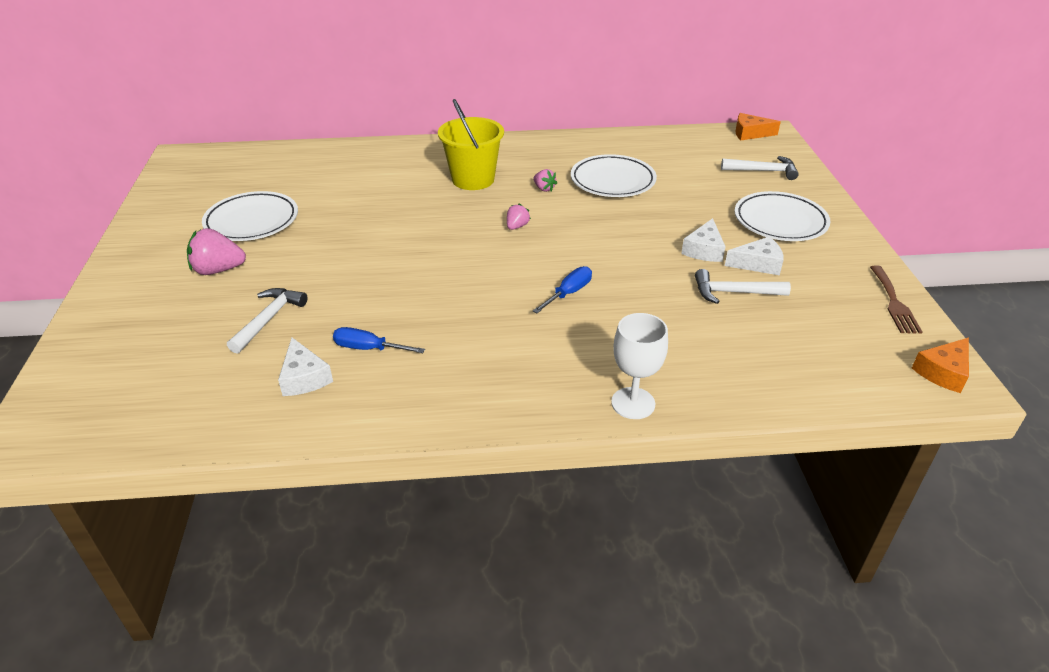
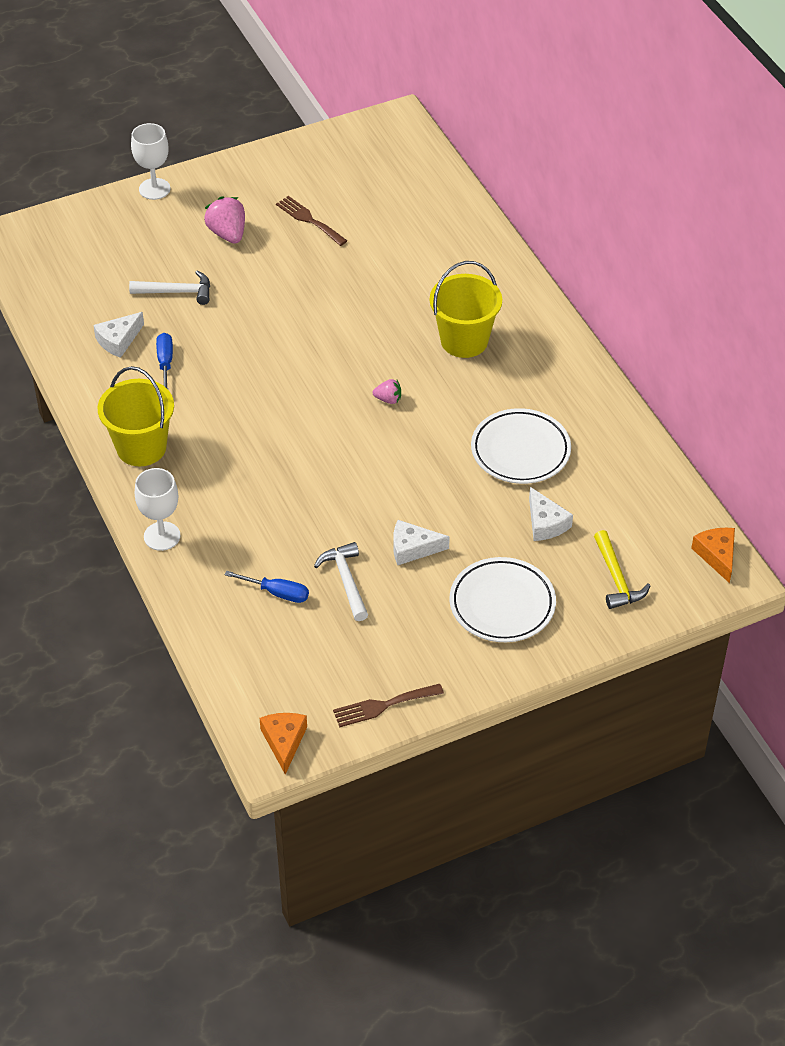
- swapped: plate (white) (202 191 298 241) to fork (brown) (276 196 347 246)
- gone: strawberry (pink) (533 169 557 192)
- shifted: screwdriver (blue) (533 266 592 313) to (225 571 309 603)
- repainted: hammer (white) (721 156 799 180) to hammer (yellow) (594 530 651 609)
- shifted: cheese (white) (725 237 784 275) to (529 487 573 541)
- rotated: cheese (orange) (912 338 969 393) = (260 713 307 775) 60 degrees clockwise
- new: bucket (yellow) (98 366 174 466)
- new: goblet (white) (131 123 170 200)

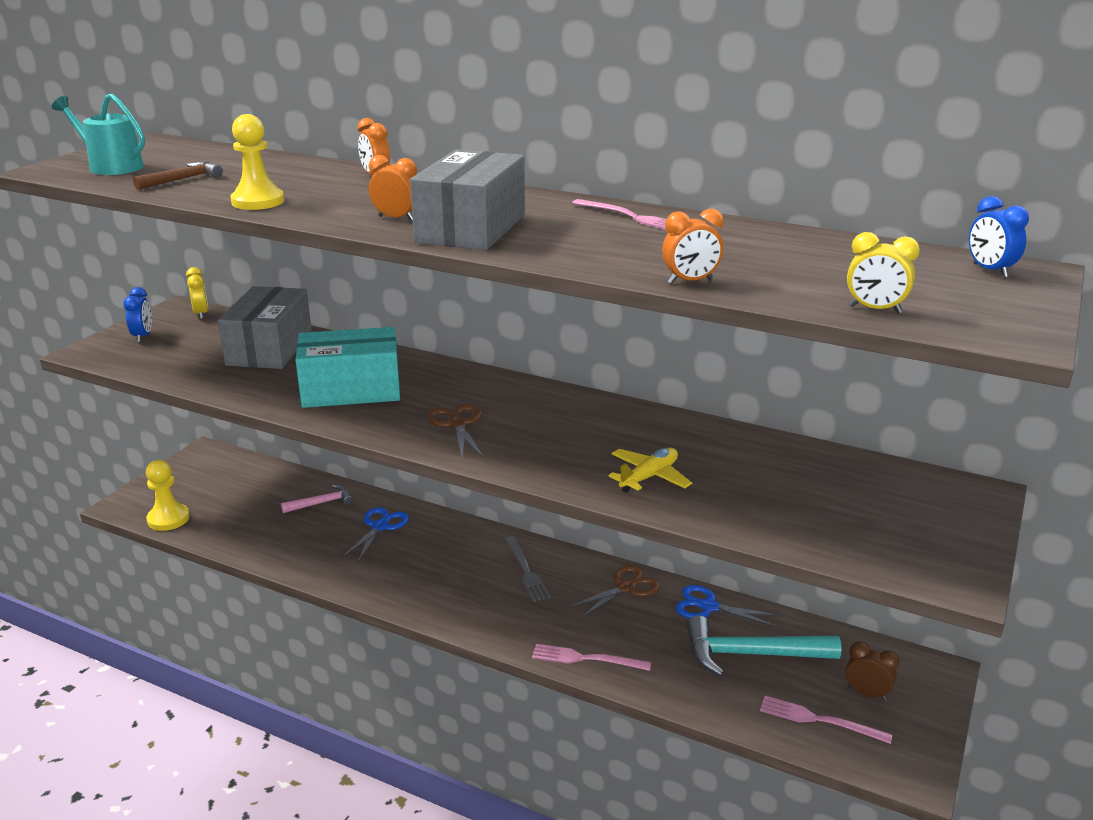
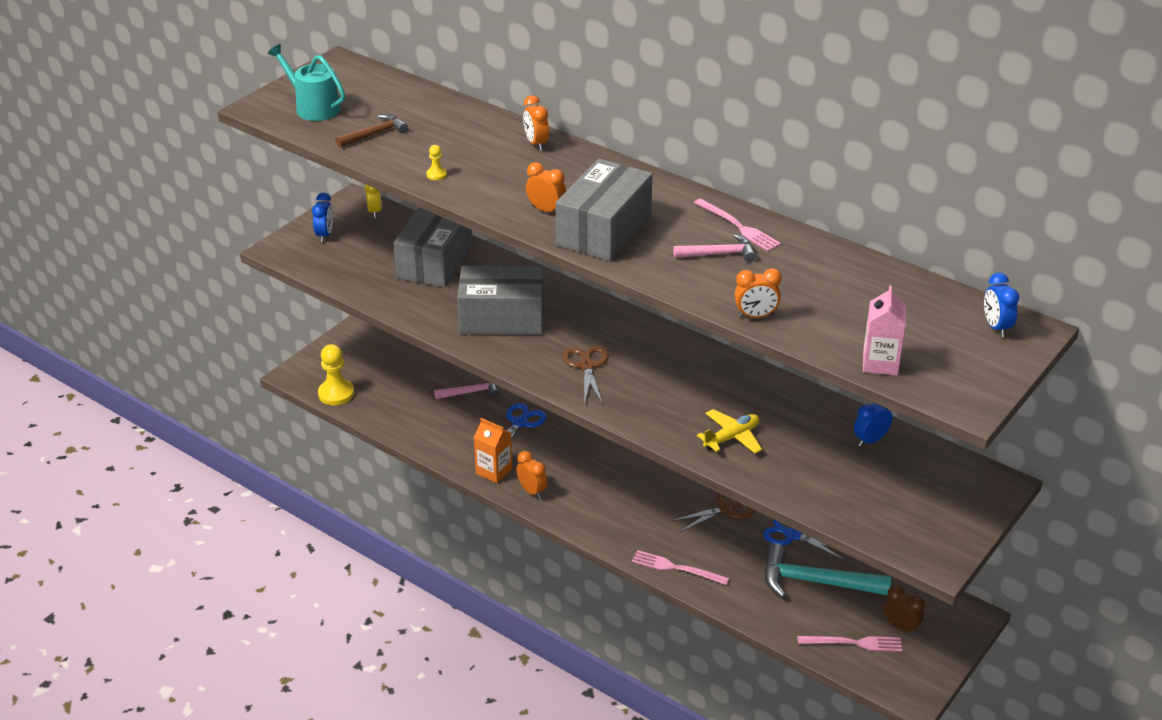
- scaled: pawn (yellow) (230 114 284 210) = (426 145 447 180) x0.47
- repainted: box (turquoise) (295 327 400 408) to box (grey) (457 266 544 335)
- gone: fork (grey) (505 536 551 602)
- rotated: fork (pink) (760 696 893 744) = (797 636 902 652) 150 degrees clockwise
- swapped: clock (yellow) (847 232 920 313) to carton (pink) (863 285 906 376)
- new: carton (orange) (474 418 512 483)
- new: clock (orange) (516 451 547 499)
- new: hammer (pink) (673 234 756 262)
- new: clock (blue) (854 403 893 447)

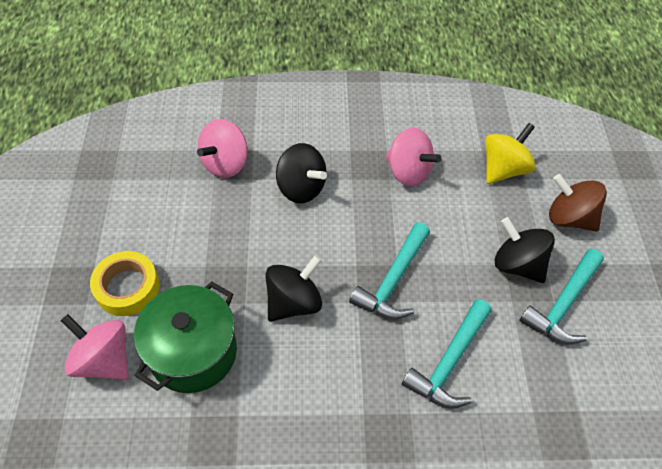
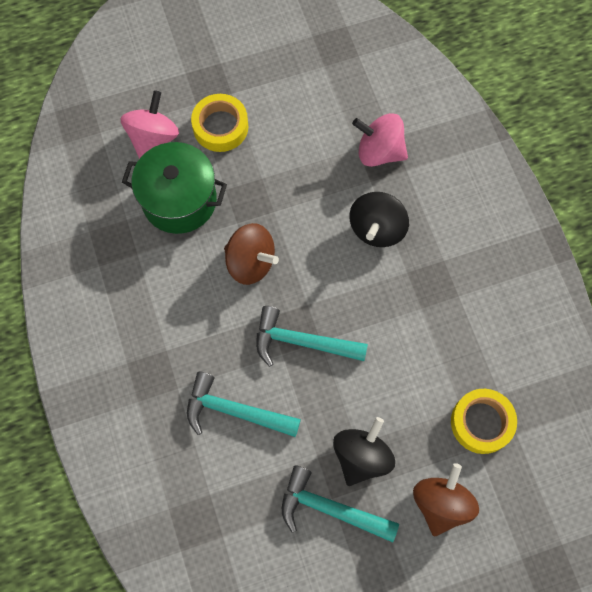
- repainted: spinning top (black) (265 255 322 322) to spinning top (brown) (224 223 279 285)
- gone: spinning top (pink) (385 128 441 187)
- swapped: spinning top (yellow) (485 123 536 184) to tape (yellow) (451 389 517 454)

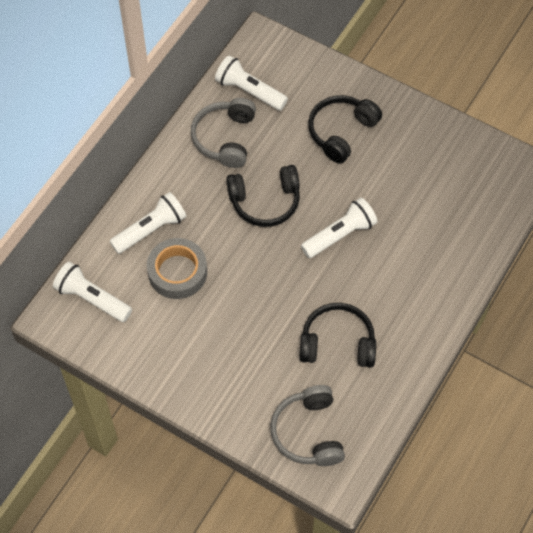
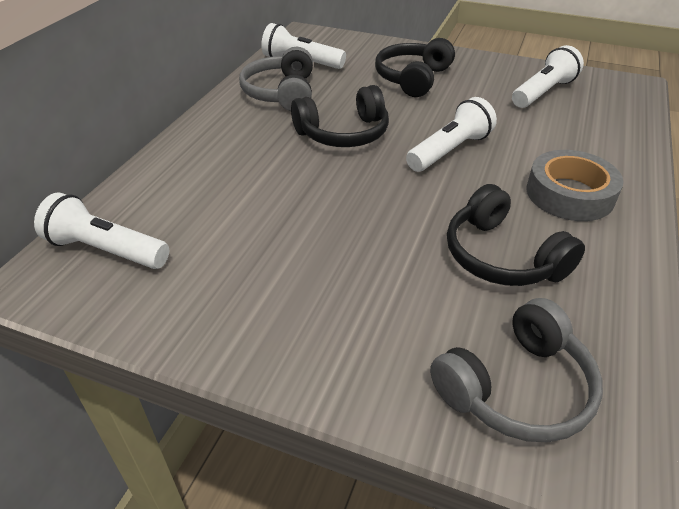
- shifted: flashlight (white) (110 192 186 254) to (512 45 584 108)
- shifted: tape (grey) (147 238 207 299) to (527 150 624 221)
- rotated: headphones (grey) (271 385 345 466) = (430 298 603 442) 105 degrees counterclockwise
- rotated: headphones (black) (299 303 376 368) = (447 184 585 286) 120 degrees counterclockwise

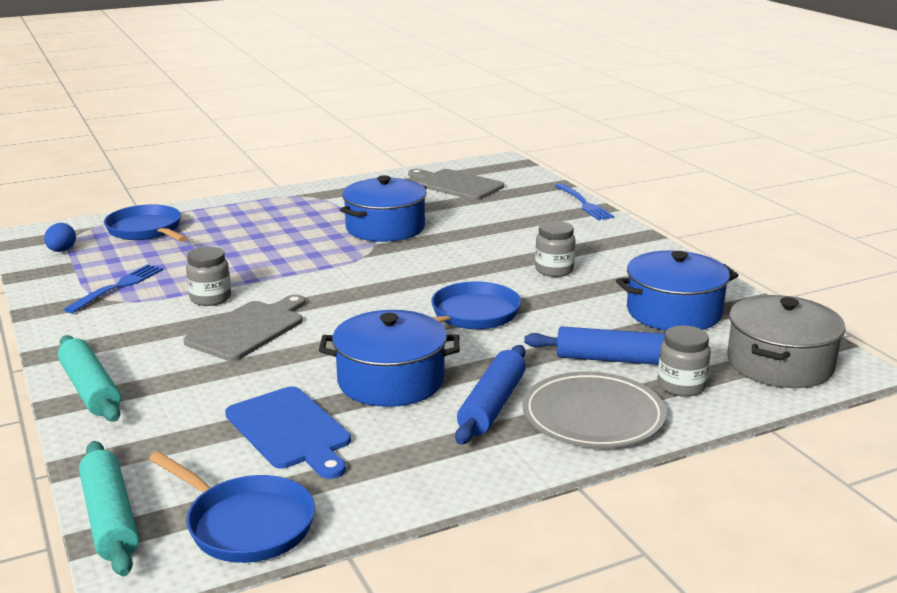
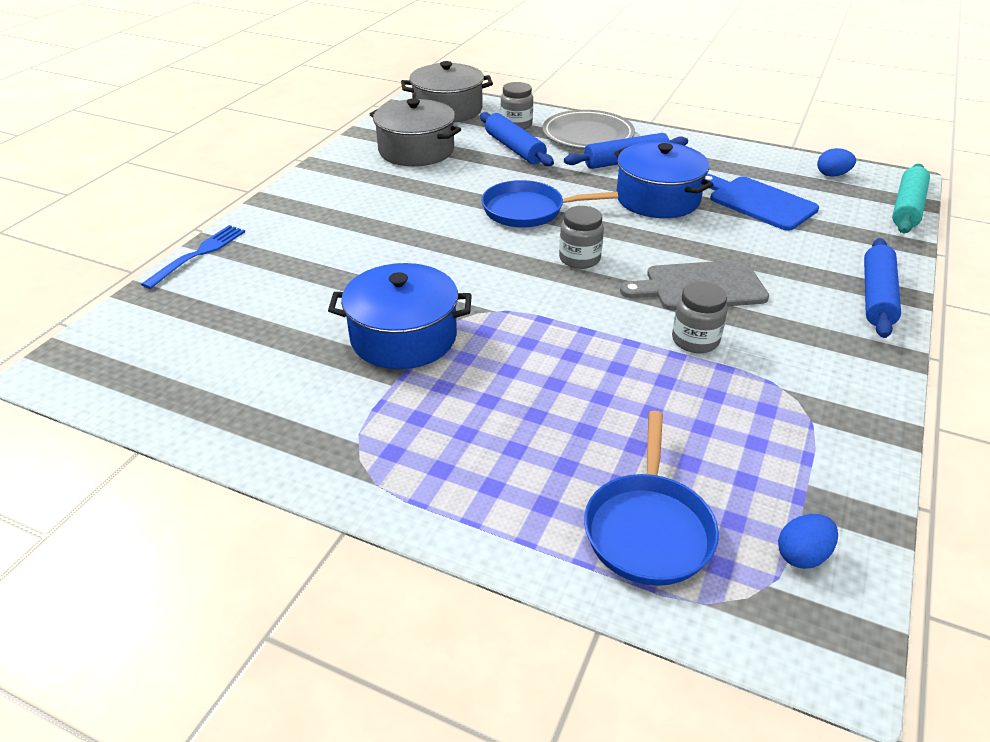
- repainted: rolling pin (turquoise) (58 335 121 422) to rolling pin (blue) (864 238 901 338)
- gone: fork (blue) (64 264 163 313)
- swapped: pan (blue) (149 452 315 563) to egg (blue) (817 148 856 177)
- rotated: cutting board (blue) (225 386 351 479) = (705 174 819 231) 60 degrees counterclockwise
- gone: cutting board (grey) (408 169 504 200)
- shifted: jar (grey) (535 221 576 277) to (559 206 604 269)
- repainted: pot (blue) (616 251 738 331) to pot (grey) (369 98 461 166)

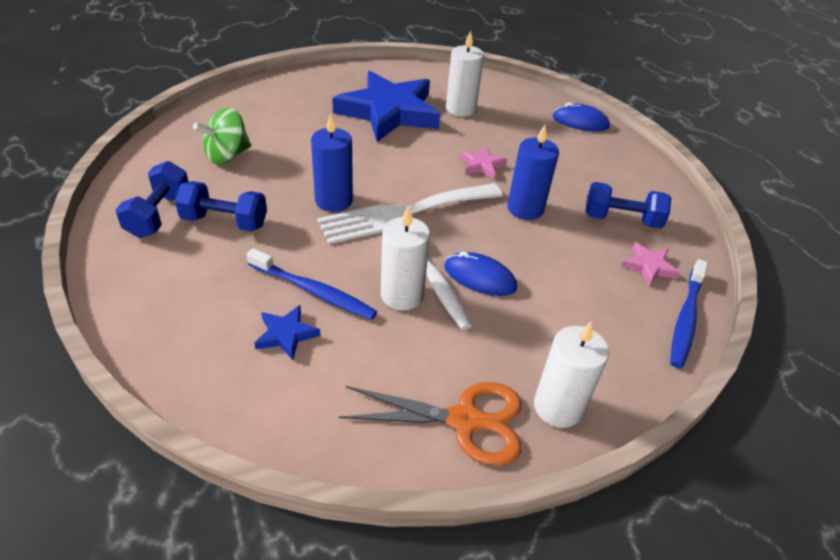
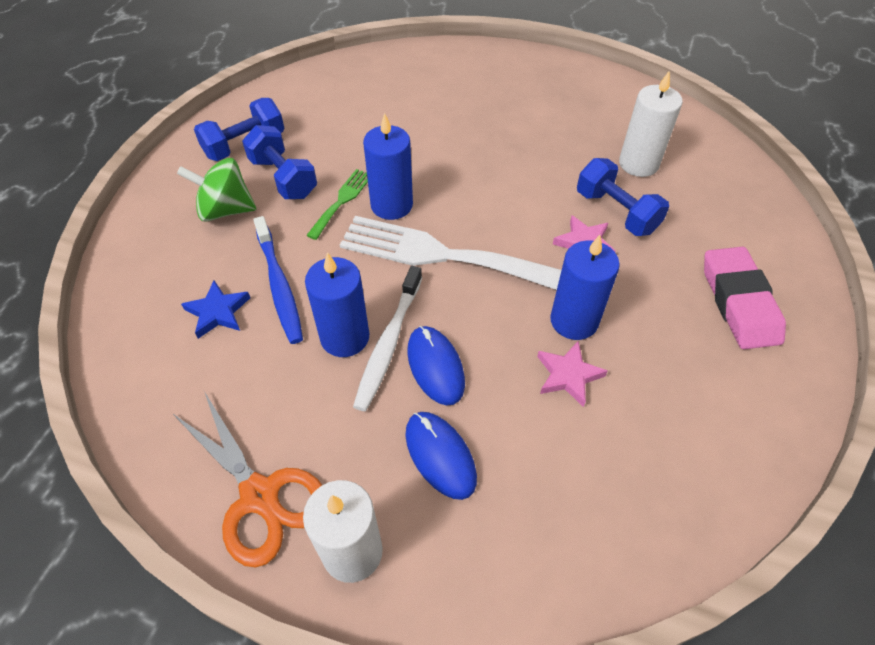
- shifted: spinning top (green) (193 108 251 164) to (177 158 257 222)
- gone: star (blue) (332 71 440 142)
- repainted: candle (white) (381 207 430 311) to candle (blue) (305 252 369 357)
- shifted: mouse (blue) (553 102 610 131) to (405 412 477 500)
- shifted: dumbbell (blue) (585 182 671 229) to (577 158 669 236)
- shifted: star (pink) (621 242 680 286) to (537 341 608 407)
- gone: toothbrush (blue) (670 259 708 368)
- new: fork (green) (306 169 368 240)
- new: eraser (pink) (704 247 786 349)

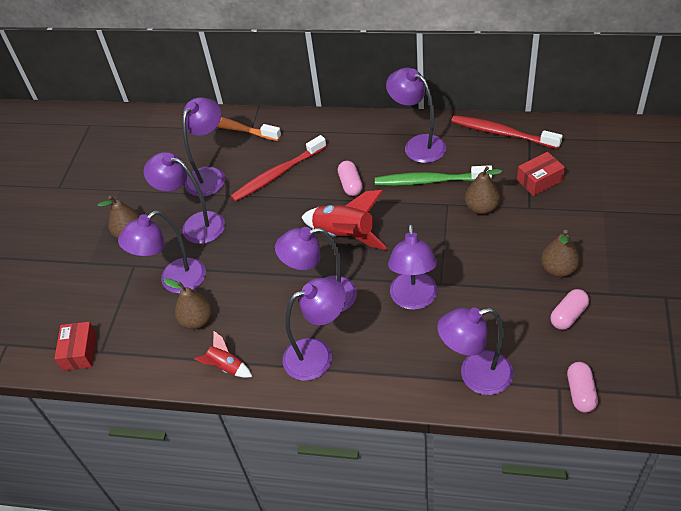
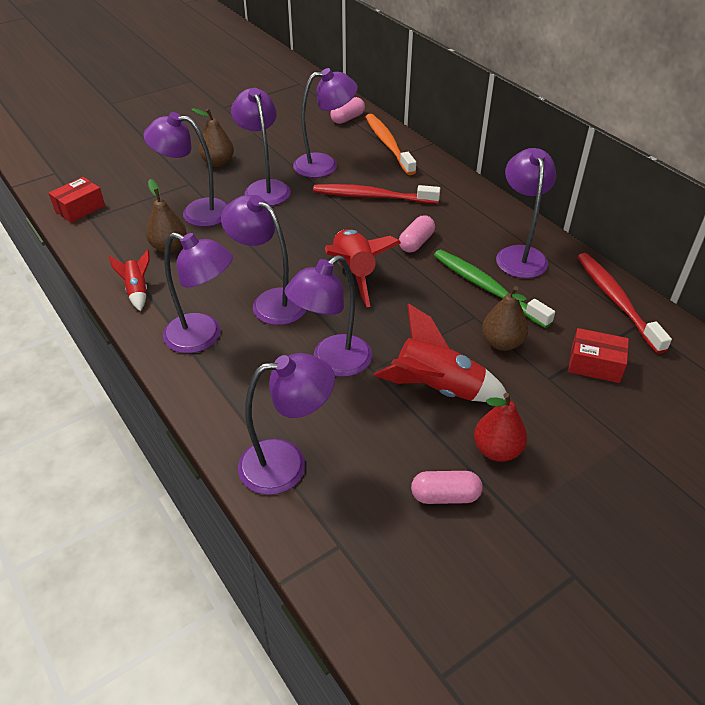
- rotated: lamp (purple) (437 308 513 395) = (238 353 335 495) 135 degrees clockwise
- repainted: pear (brown) (541 230 580 277) to pear (red) (474 393 527 462)
- shifted: capsule (pink) (567 362 598 413) to (330 97 365 124)
- new: rocket (red) (373 303 507 402)

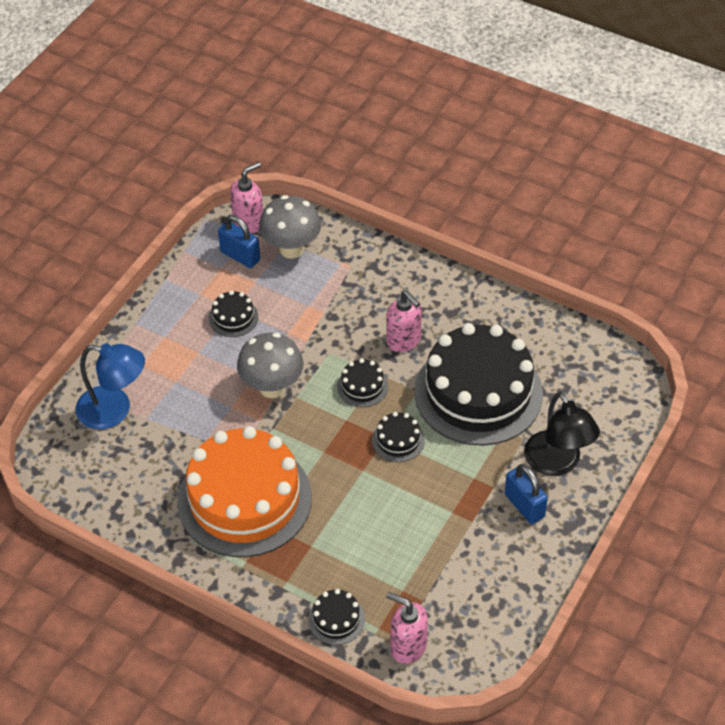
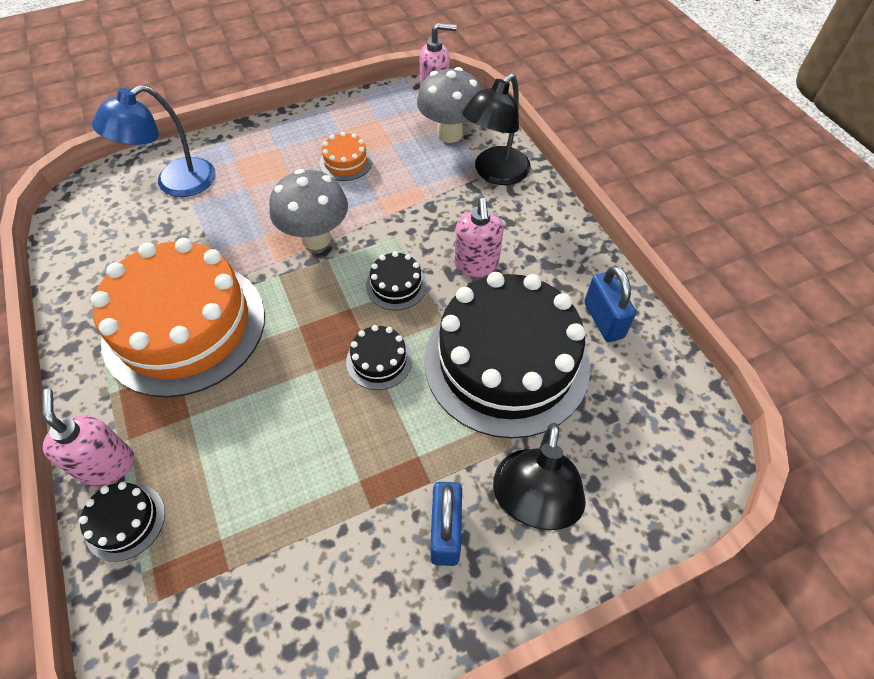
- rotated: lamp (blue) (75 343 145 430) = (92 85 216 197) 90 degrees clockwise
- repainted: cake (black) (209 290 258 337) to cake (orange) (319 132 372 181)
- shifted: padlock (blue) (218 215 260 268) to (584 266 636 342)
- shifted: soap dispenser (pink) (387 592 428 664) to (42 389 134 487)
- new: lamp (black) (462 74 531 185)

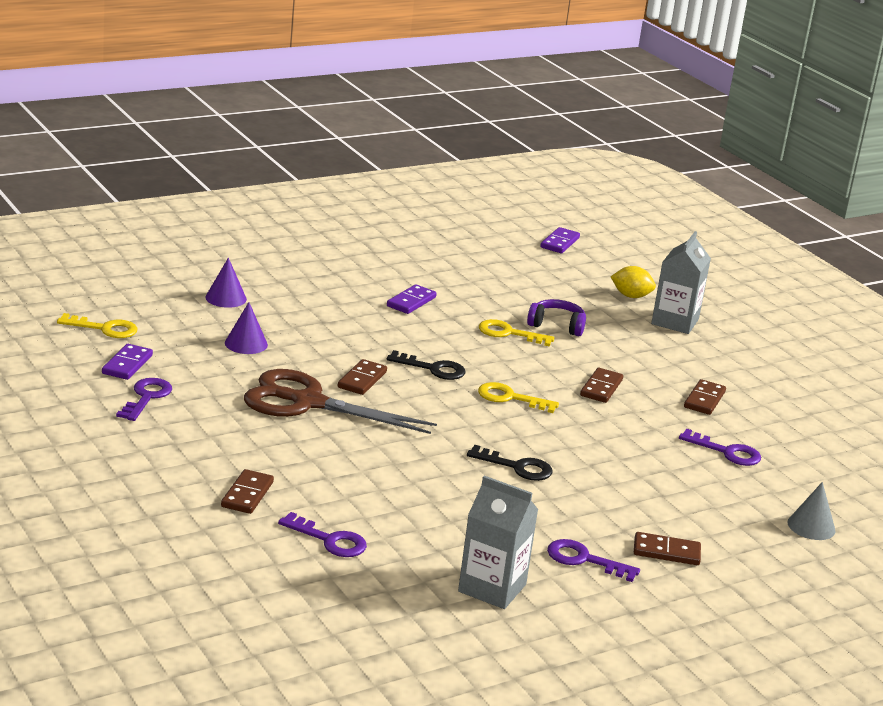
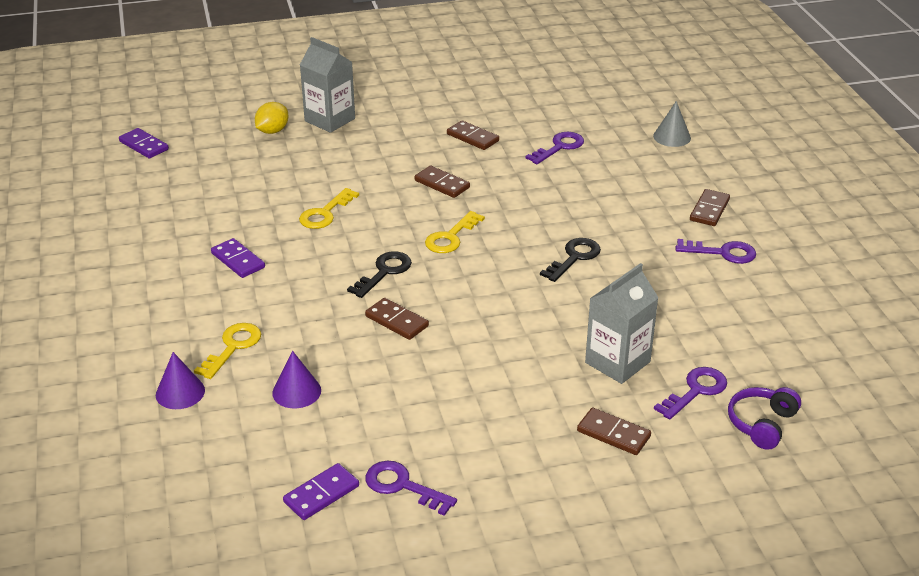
- shifted: key (yellow) (57 313 138 338) to (194 323 261 379)
- rotated: domino (purple) (102 344 153 380) = (283 463 359 520) 75 degrees counterclockwise
- gone: scissors (brown) (244 369 437 434)
- shifted: carton (grey) (458 476 538 609) to (585 263 659 384)
- shifted: headphones (purple) (527 299 586 336) to (728 387 801 450)
- rotated: key (purple) (547 539 640 582) = (676 239 756 264) 120 degrees counterclockwise

